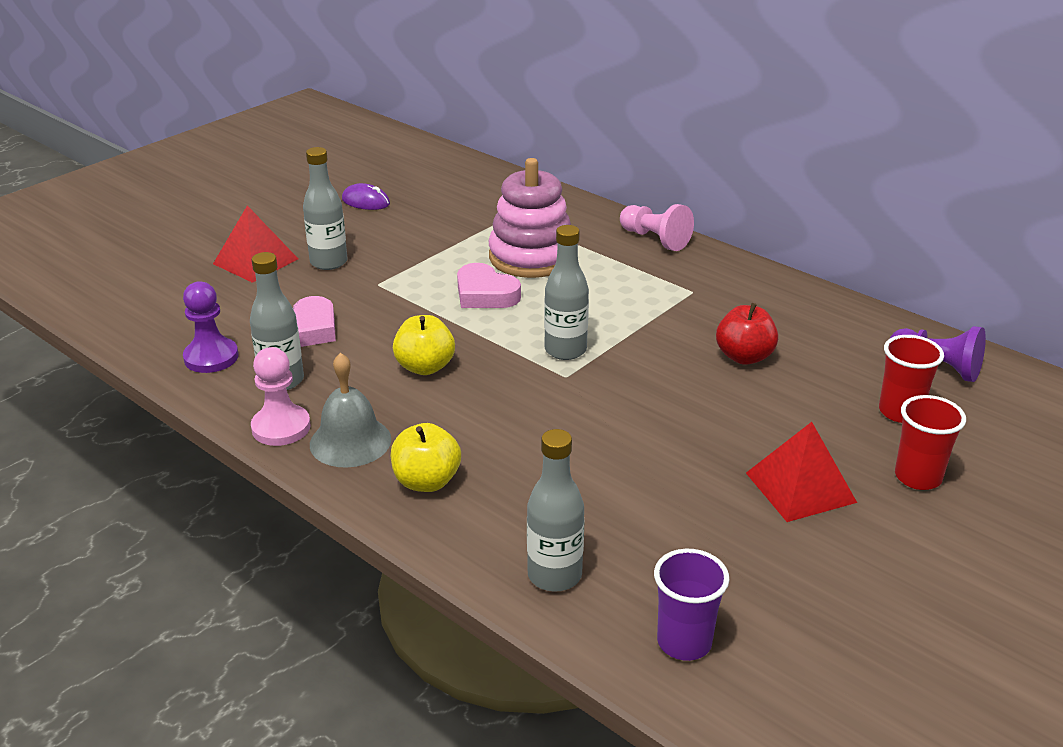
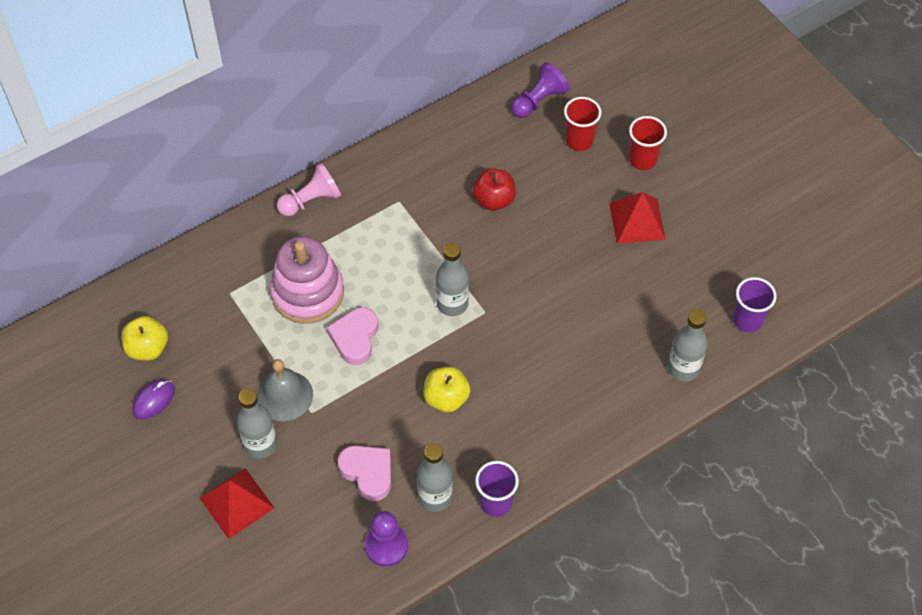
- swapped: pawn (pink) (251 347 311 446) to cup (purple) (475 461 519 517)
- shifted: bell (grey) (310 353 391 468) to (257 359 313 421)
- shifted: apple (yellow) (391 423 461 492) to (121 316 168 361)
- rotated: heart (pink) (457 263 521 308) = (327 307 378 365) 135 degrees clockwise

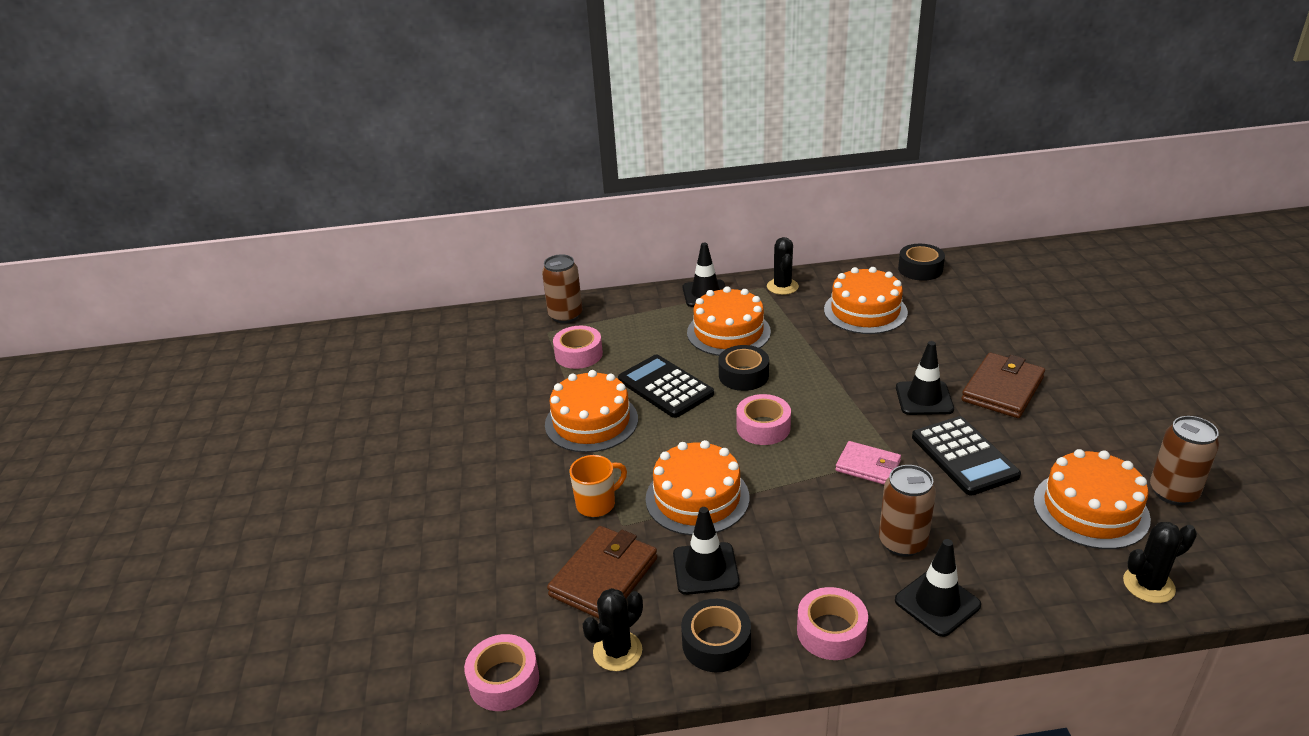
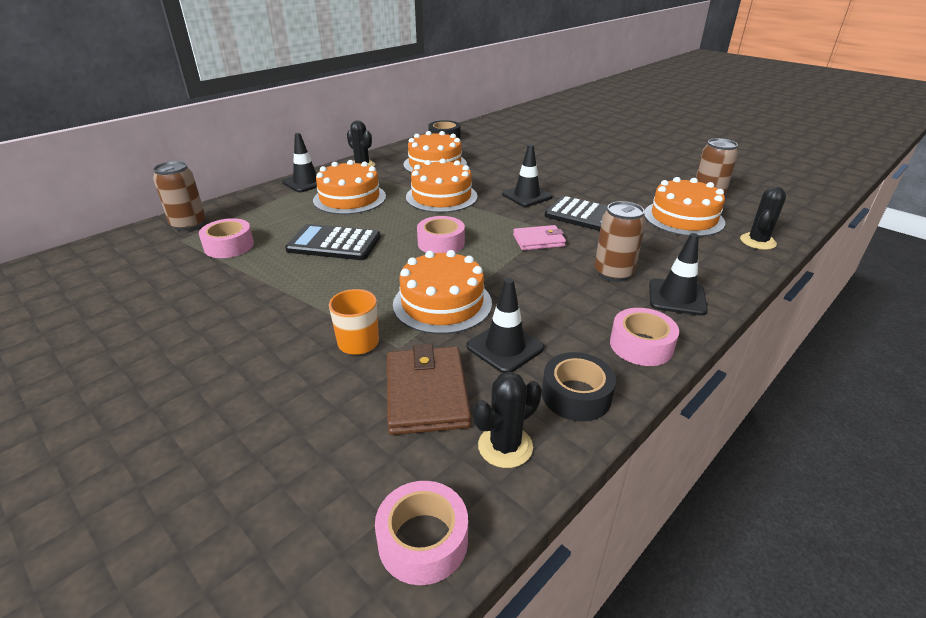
- shifted: cake (orange) (545 370 638 453) to (406 158 478 213)
- rotated: cactus (black) (582 588 643 671) = (473 372 542 468) 45 degrees clockwise
- gone: tape (black) (718 345 769 391)
- gone: wallet (brown) (961 353 1045 418)

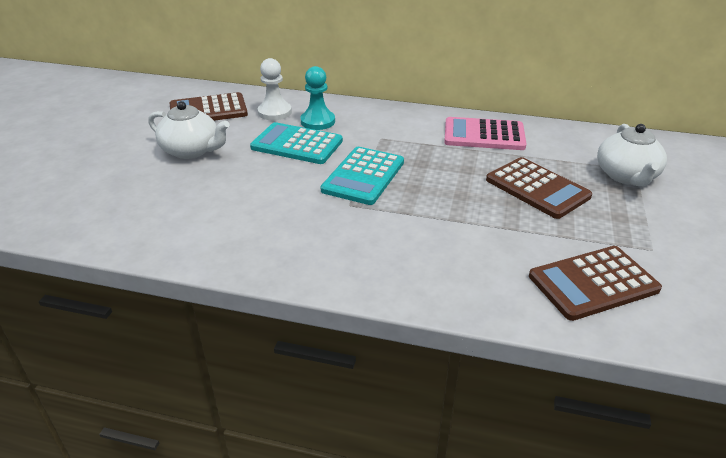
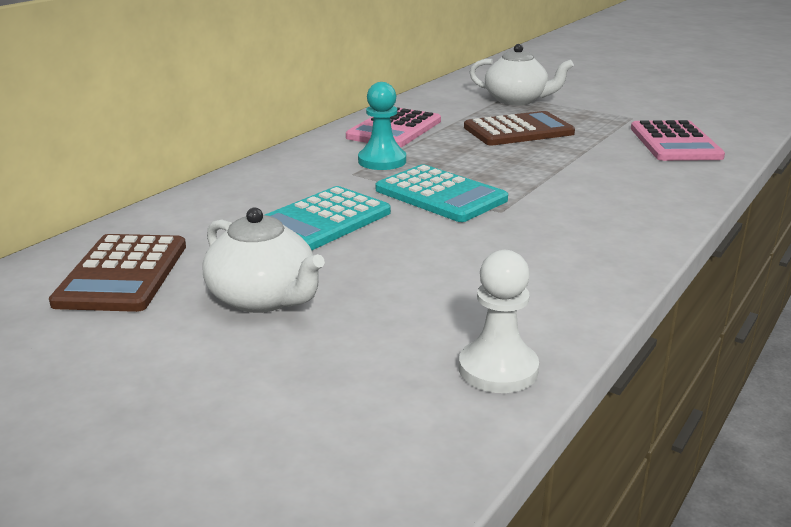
- rotated: teapot (white) (148 101 230 159) = (203 207 325 313) 90 degrees clockwise
- shifted: pawn (white) (258 58 292 120) to (459 250 539 393)
- shifted: pawn (turquoise) (300 66 335 130) to (358 82 406 170)
- repainted: calculator (brown) (529 246 662 321) to calculator (pink) (631 120 725 161)

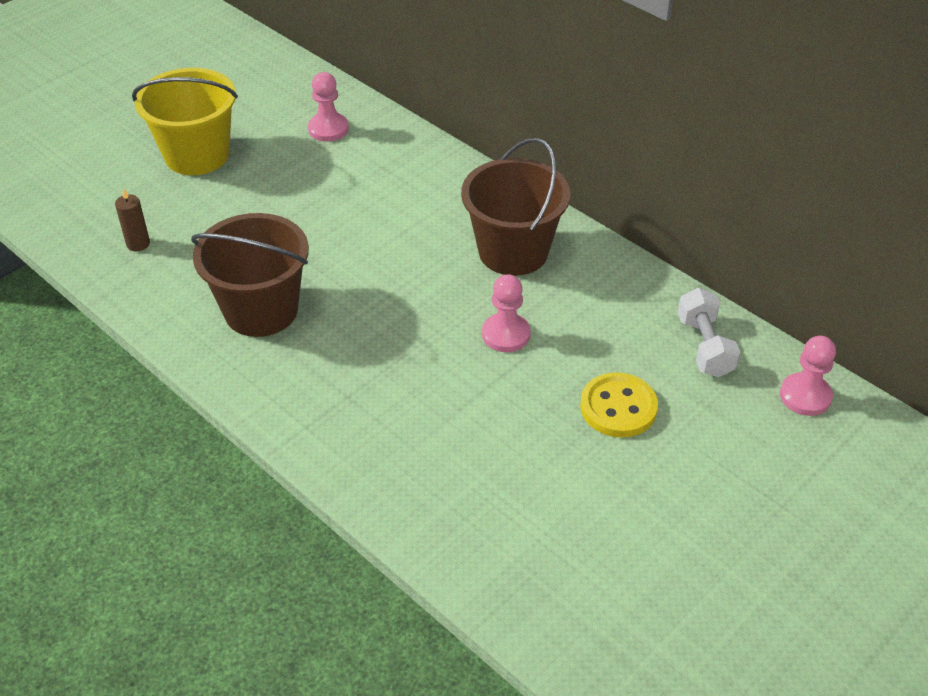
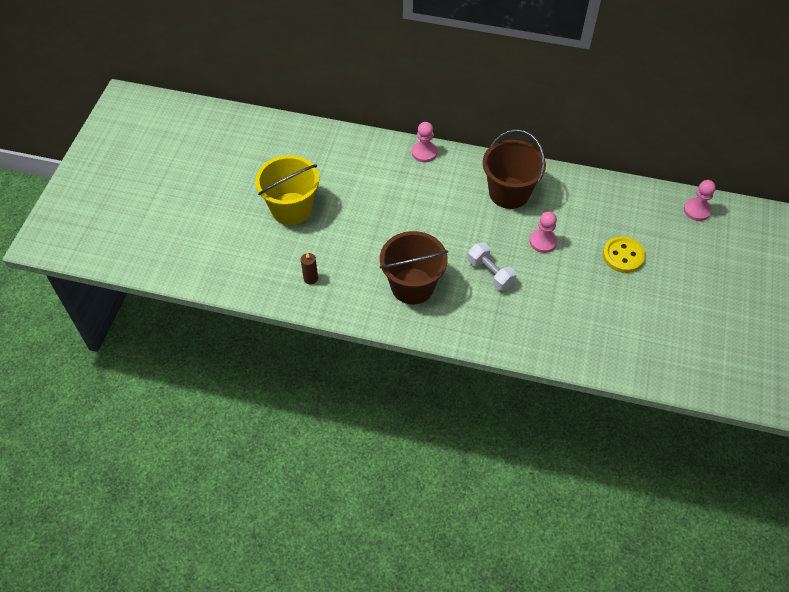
- shifted: pawn (pink) (308 72 349 142) to (412 122 437 162)
- shifted: dumbbell (white) (677 288 740 377) to (468 243 517 291)

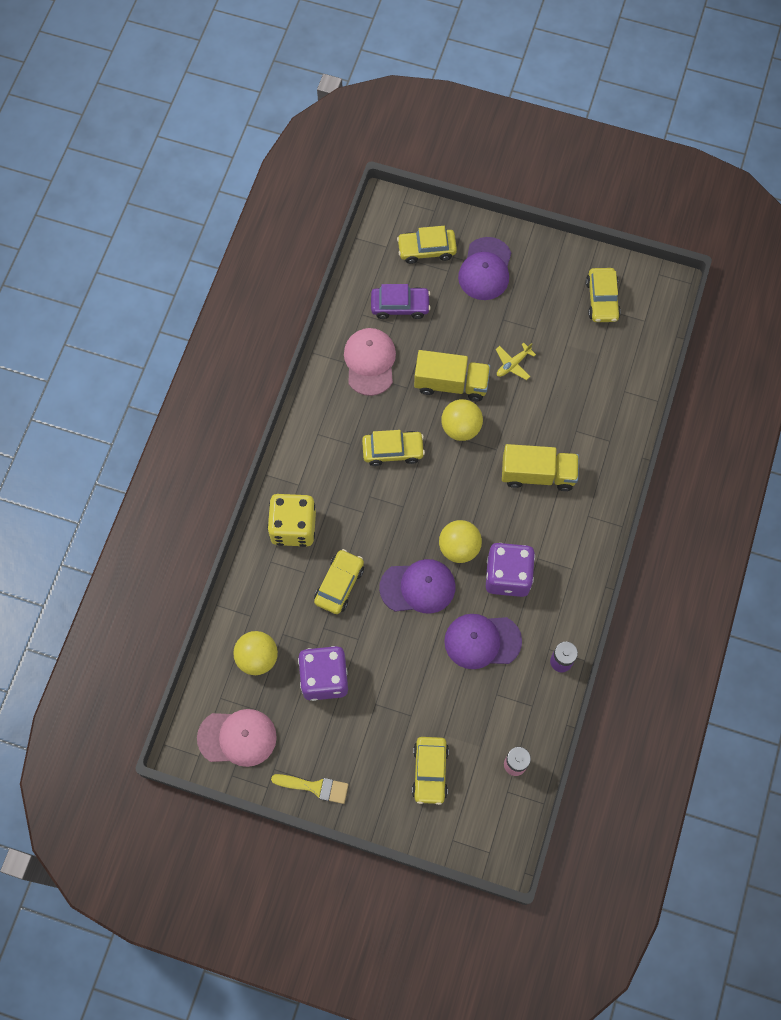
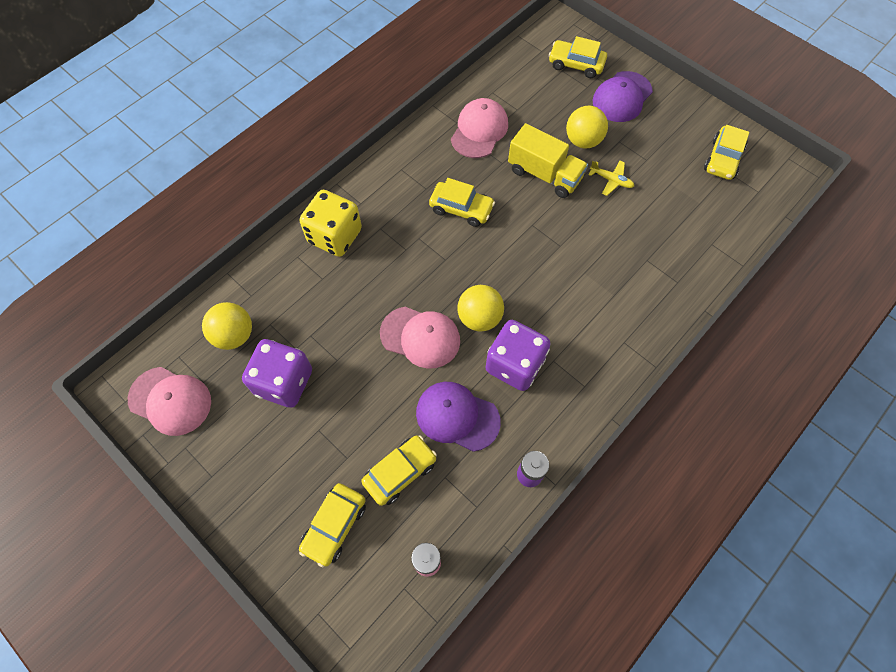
- gone: brush (yellow) (271 774 348 804)
- shifted: car (yellow) (314 549 364 614) to (361 435 437 506)
- gone: car (purple) (371 284 431 319)
- repainted: cap (purple) (379 559 456 614) to cap (pink) (380 307 460 369)
- shifted: ball (yellow) (441 399 483 441) to (566 106 608 149)
- rotated: plane (yellow) (496 343 536 380) = (588 161 634 196) 135 degrees counterclockwise
- gone: truck (yellow) (502 444 579 491)

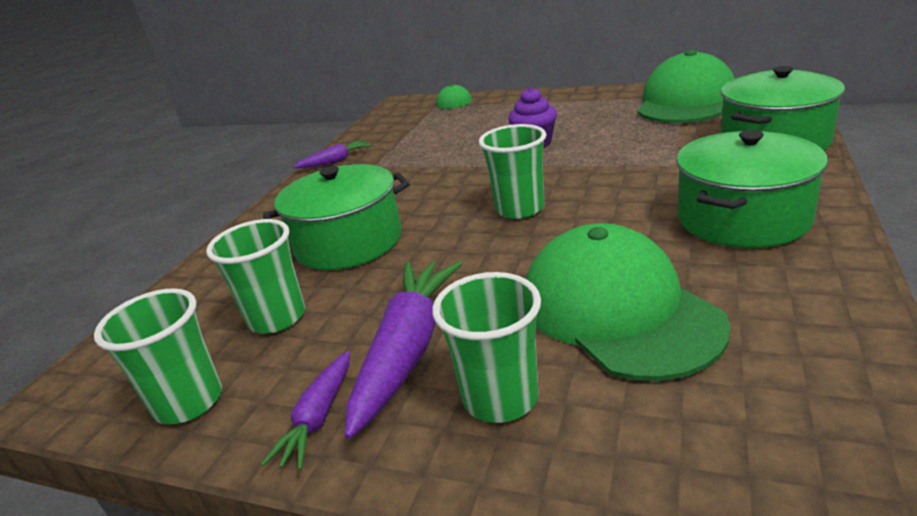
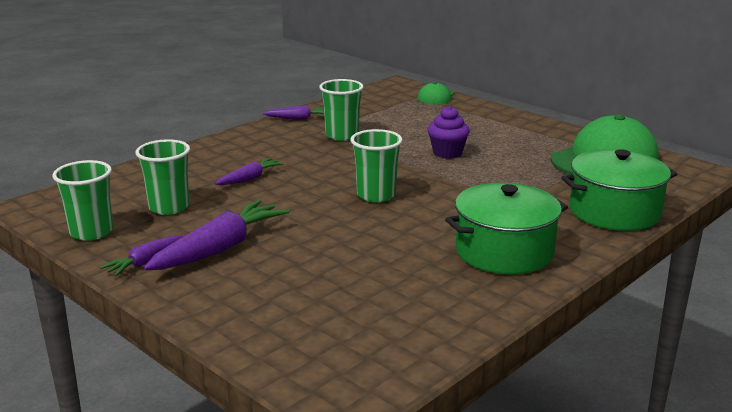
- swapped: pot (green) (263 164 409 270) to carrot (purple) (215 158 284 185)
- shifted: cup (green) (432 272 541 423) to (319 79 364 141)
- gone: cap (green) (525 223 731 381)

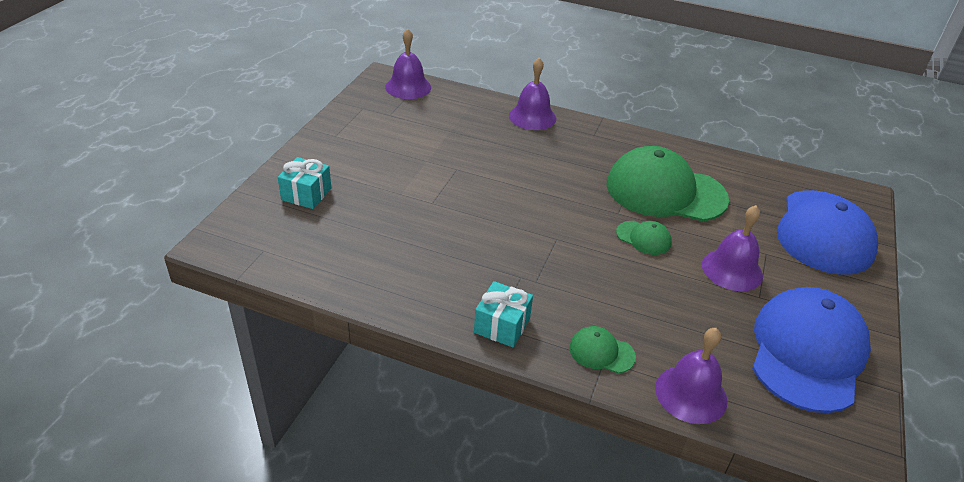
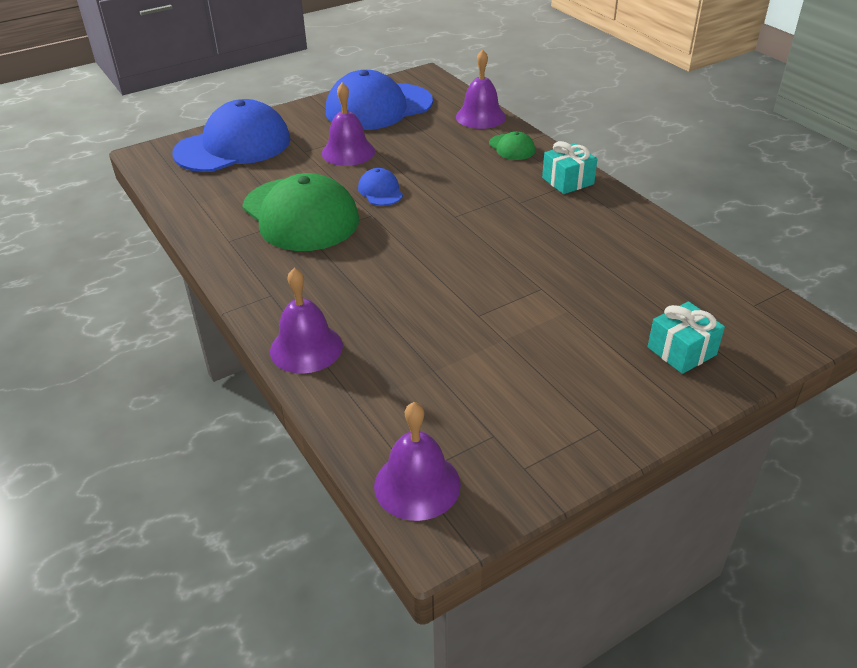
- repainted: cap (green) (616 221 672 255) to cap (blue) (358 168 403 206)

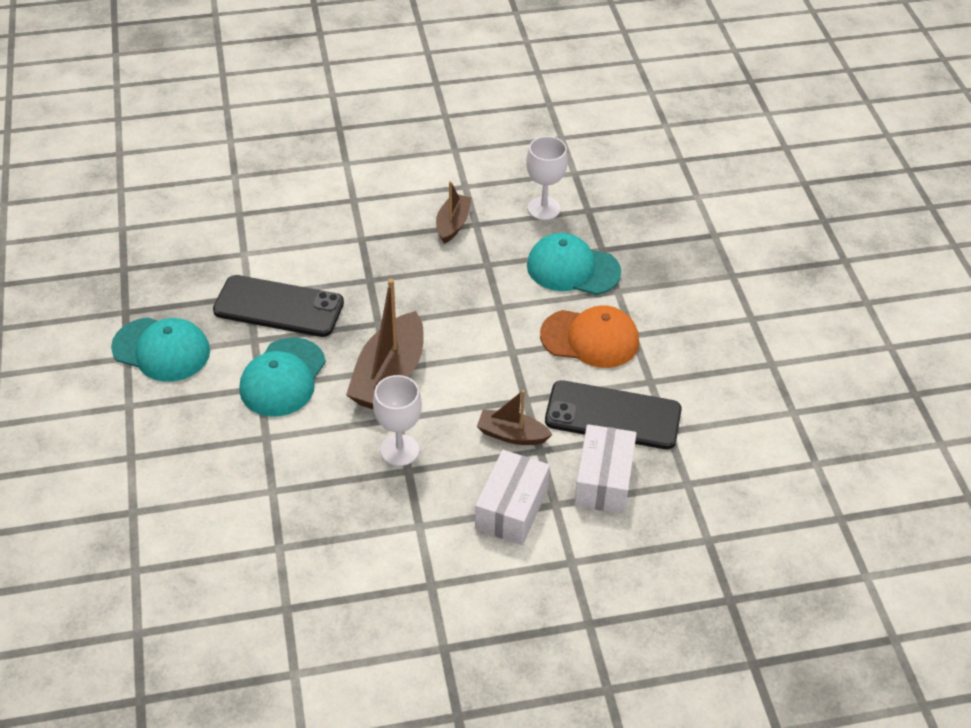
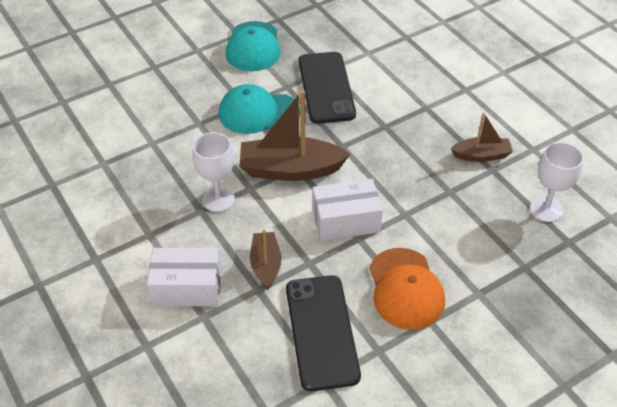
- gone: cap (turquoise) (527 233 621 295)
- shifted: box (white) (574 424 637 514) to (312 179 383 241)

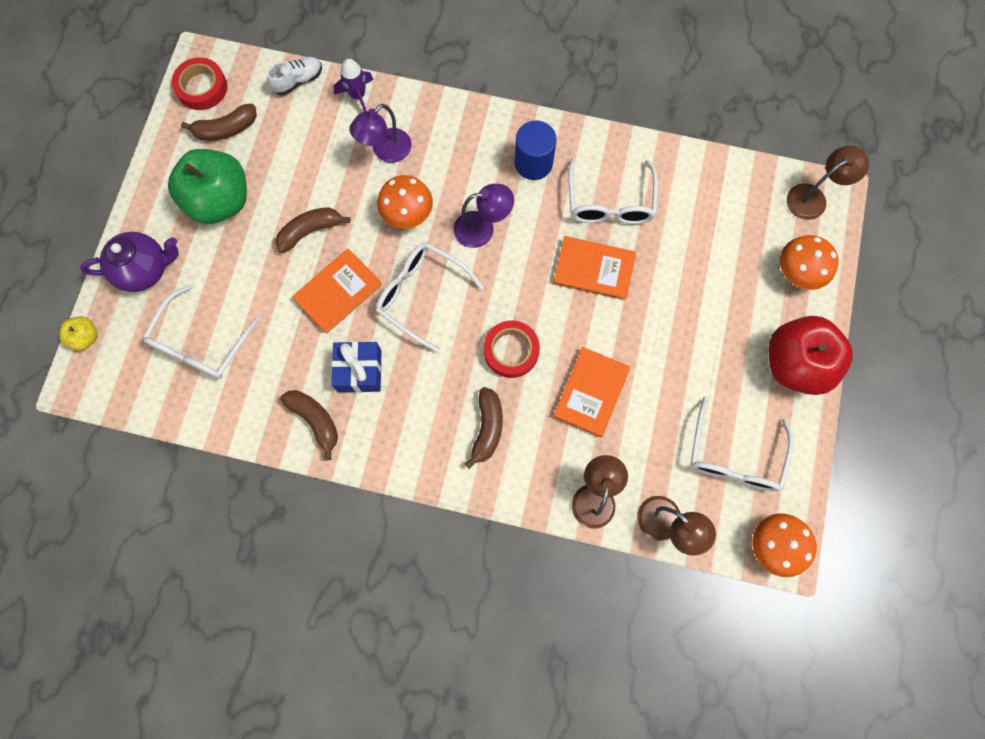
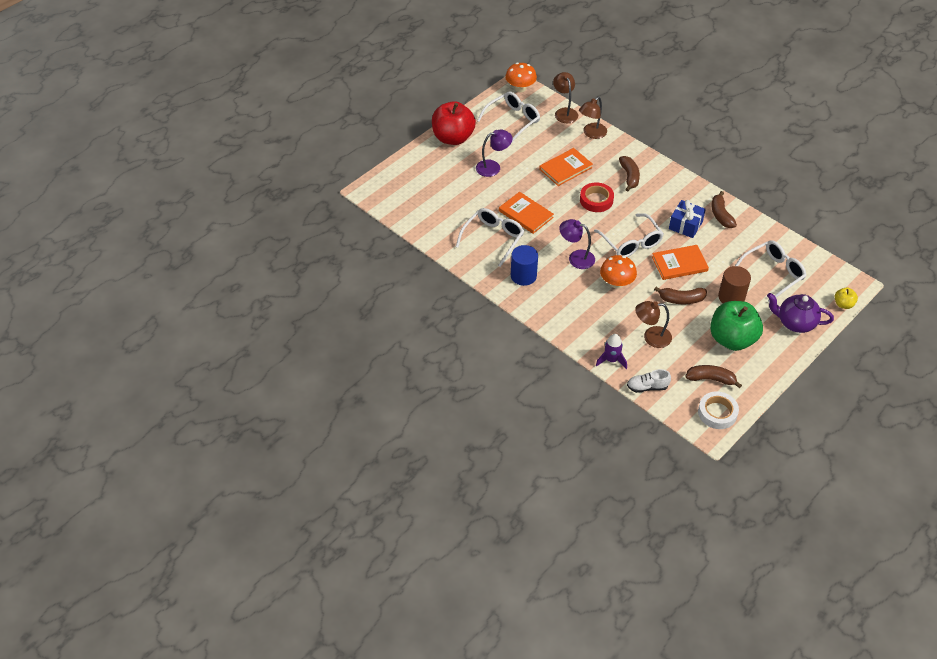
- repainted: tape (red) (171 57 228 110) to tape (white) (698 391 739 429)
- shifted: lamp (purple) (350 104 412 163) to (476 130 512 177)
- rotated: banana (brown) (465 387 503 469) = (619 156 640 192) 135 degrees clockwise
- gone: mushroom (orange) (780 235 839 290)
- shifted: lamp (brown) (787 145 869 220) to (635 301 672 348)
- new: cylinder (brown) (718 266 751 303)

